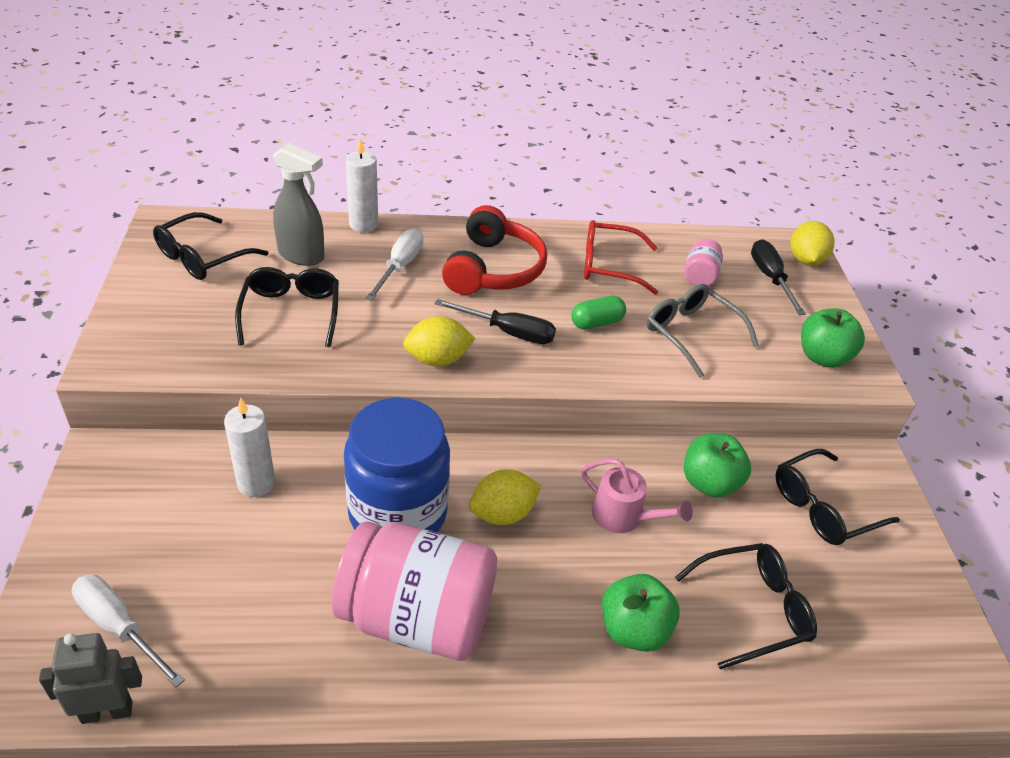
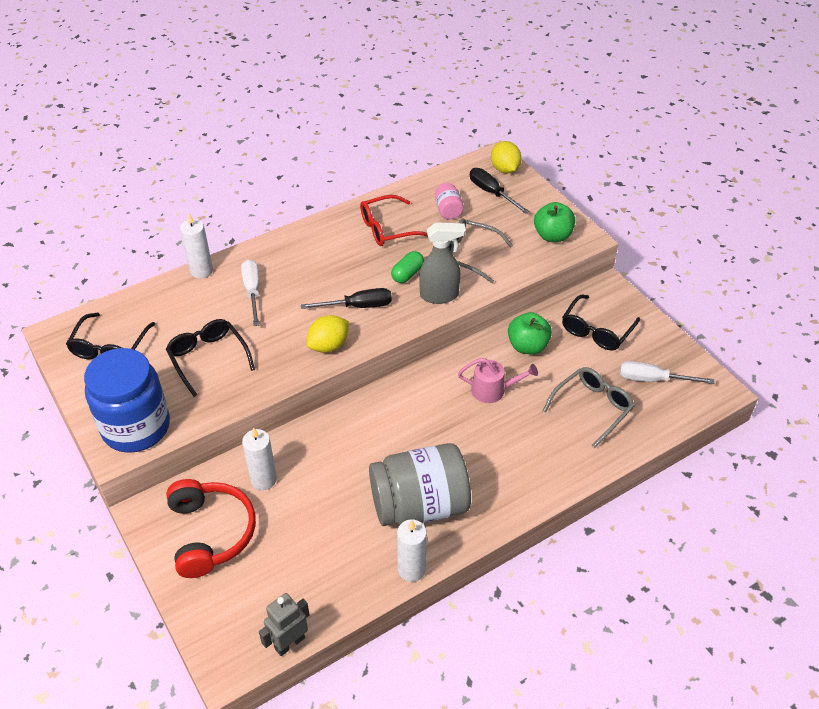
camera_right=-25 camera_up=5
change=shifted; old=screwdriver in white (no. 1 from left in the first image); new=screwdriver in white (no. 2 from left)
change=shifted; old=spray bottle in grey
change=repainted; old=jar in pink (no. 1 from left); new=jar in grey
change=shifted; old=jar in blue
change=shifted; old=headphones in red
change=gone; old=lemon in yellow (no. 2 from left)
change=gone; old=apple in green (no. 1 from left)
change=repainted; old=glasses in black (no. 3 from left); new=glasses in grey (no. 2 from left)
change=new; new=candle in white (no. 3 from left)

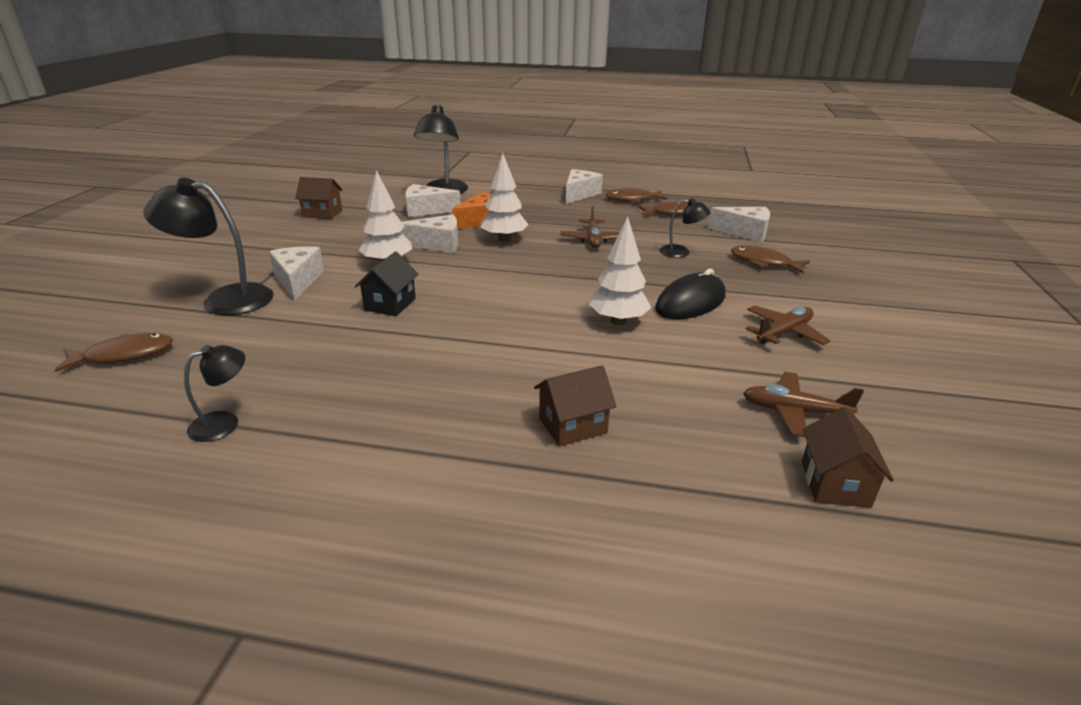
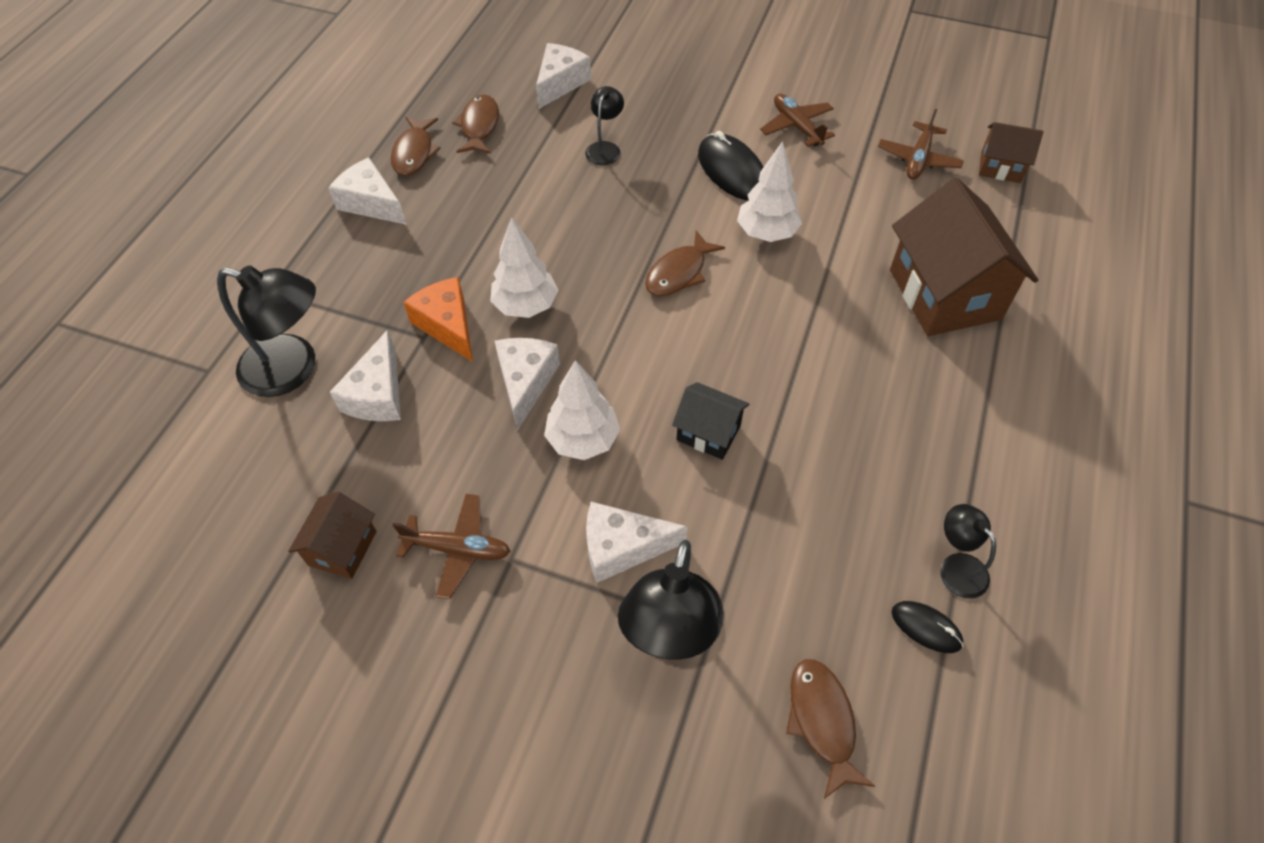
camera_right=-80 camera_up=25
change=scaled; old=house in brown (no. 2 from left); factor=1.97
change=shifted; old=plane in brown (no. 1 from left)
change=shifted; old=fish in brown (no. 4 from left in the first image); new=fish in brown (no. 3 from left)
change=new; new=mouse in black (no. 2 from left)

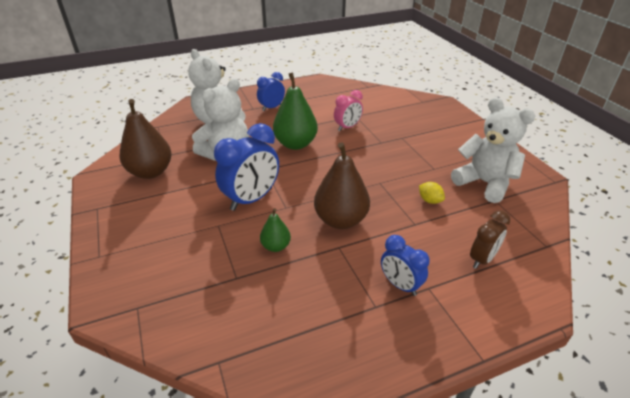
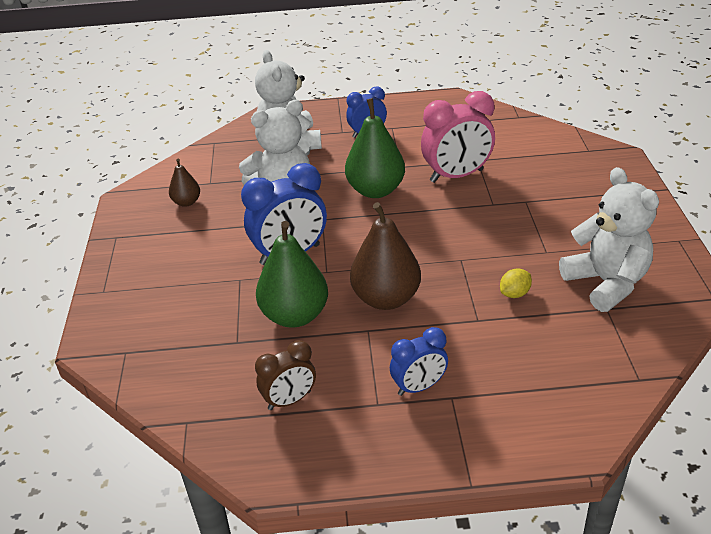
camera_right=20 camera_up=0
change=scaled; old=pear in brown (no. 1 from left); factor=0.52
change=scaled; old=pear in green (no. 1 from left); factor=1.92
change=scaled; old=clock in pink; factor=1.66
change=rotated; old=clock in blue (no. 3 from left); degrees=-90
change=rotated; old=lemon in yellow; degrees=75
change=shifted; old=clock in brown

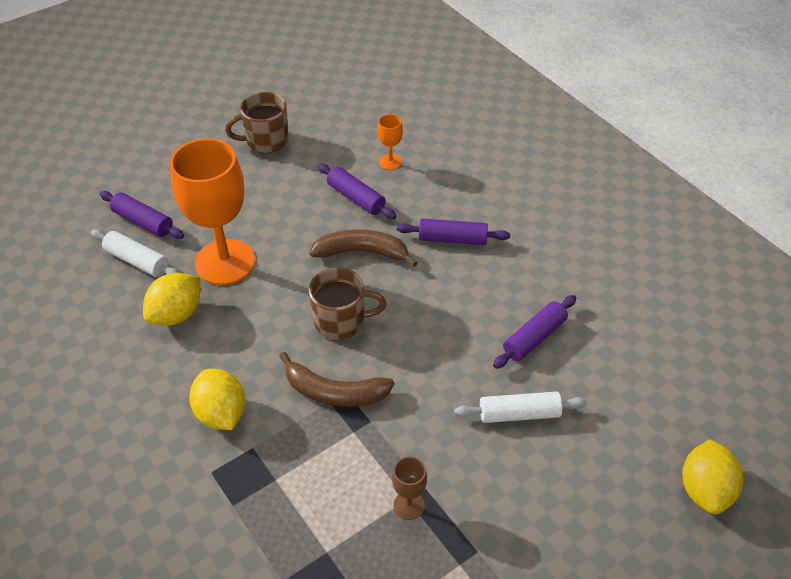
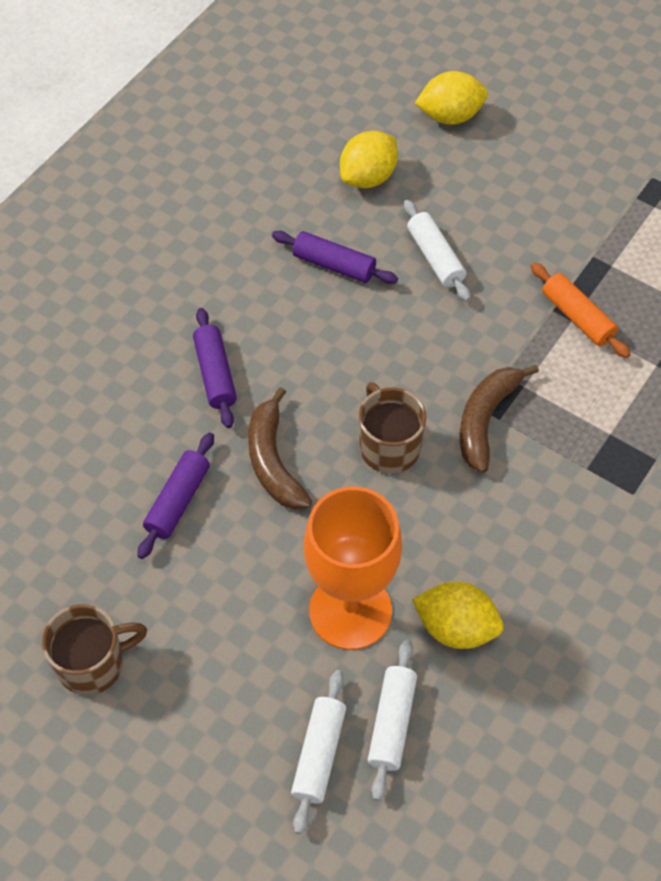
camera_right=-110 camera_up=10
change=repainted; old=rolling pin in purple (no. 1 from left); new=rolling pin in white (no. 1 from left)
change=shifted; old=lemon in yellow (no. 2 from left in the first image); new=lemon in yellow (no. 1 from left)
change=rotated; old=mug in brown (no. 1 from left); degrees=-75
change=rotated; old=banana in brown (no. 1 from left in the first image); degrees=-150
change=gone; old=goblet in orange (no. 2 from left)
change=swapped; old=goblet in brown; new=rolling pin in orange

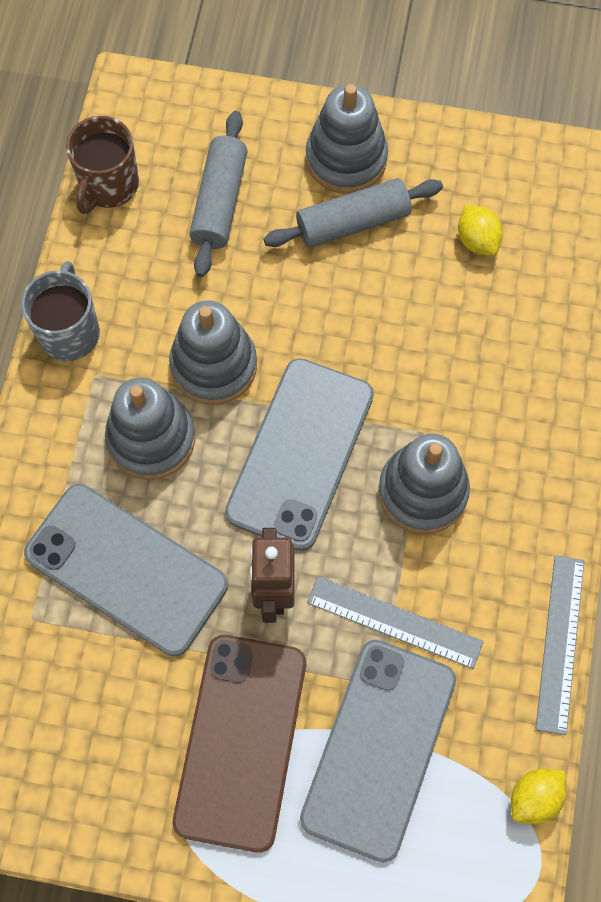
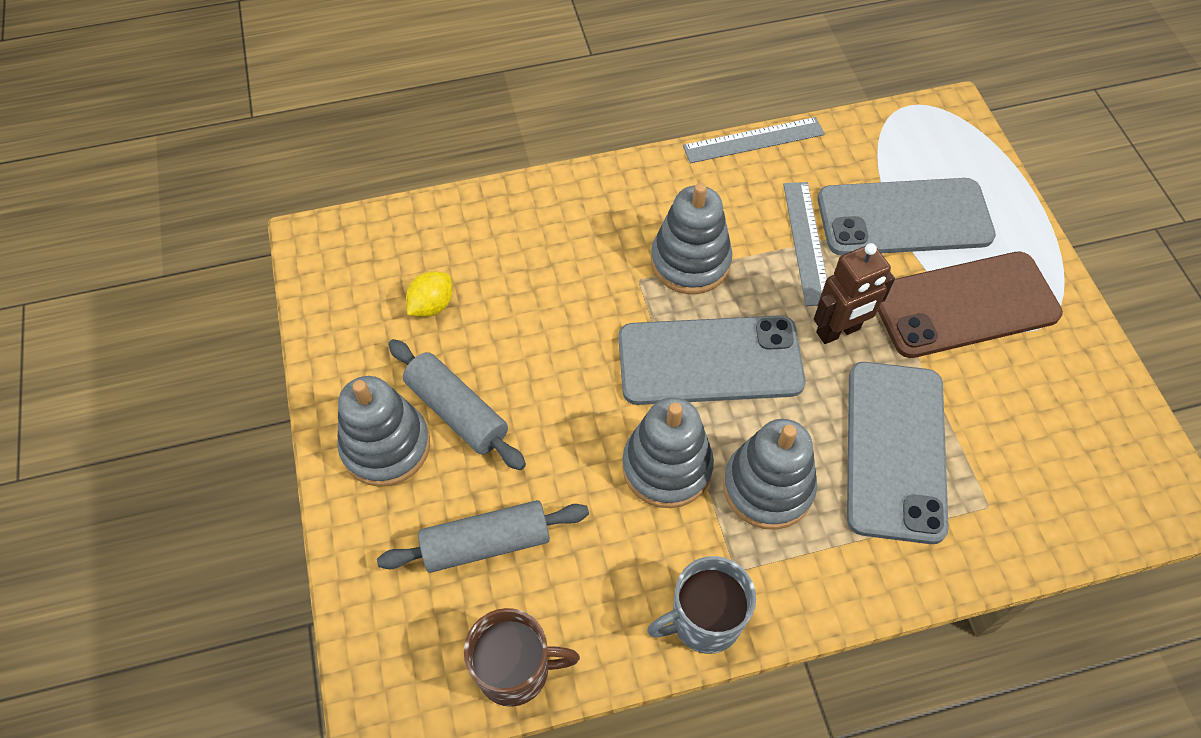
camera_right=-115 camera_up=-10
change=gone; old=lemon in yellow (no. 2 from left)

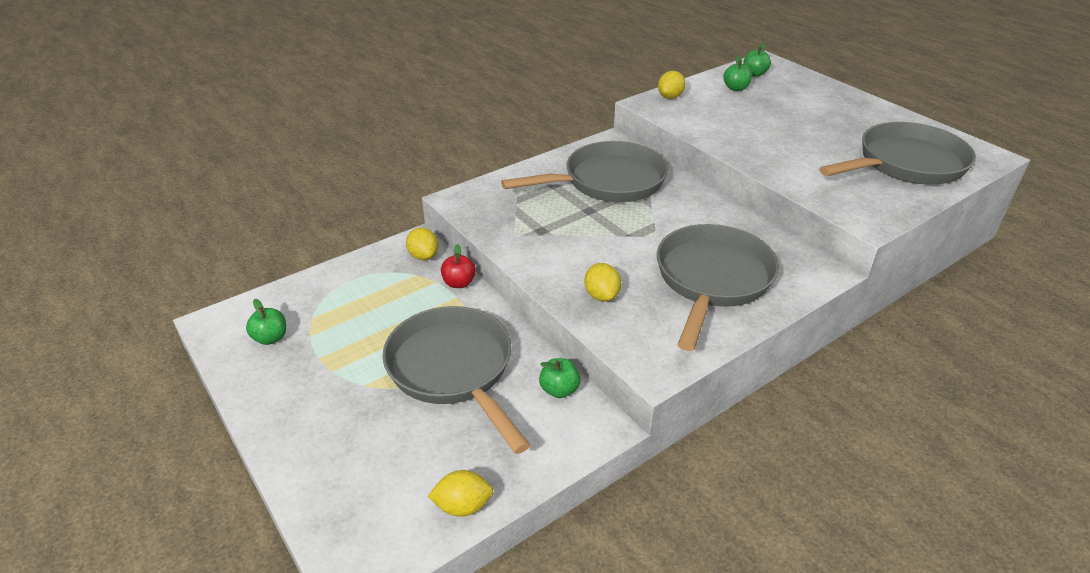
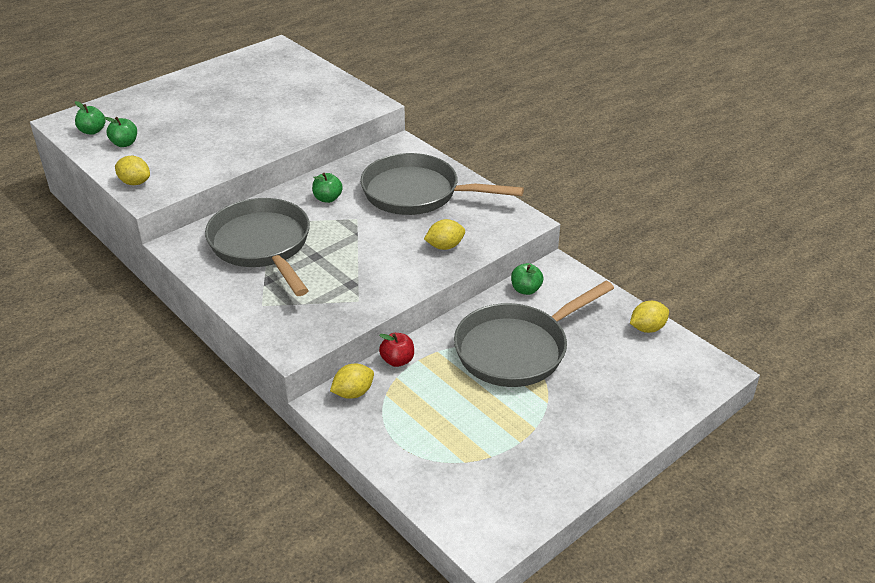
camera_right=-95 camera_up=0
change=shifted; old=apple in green (no. 1 from left in the first image); new=apple in green (no. 3 from left)
change=rotated; old=lemon in yellow (no. 2 from left in the first image); degrees=75
change=gone; old=pan in grey (no. 4 from left)

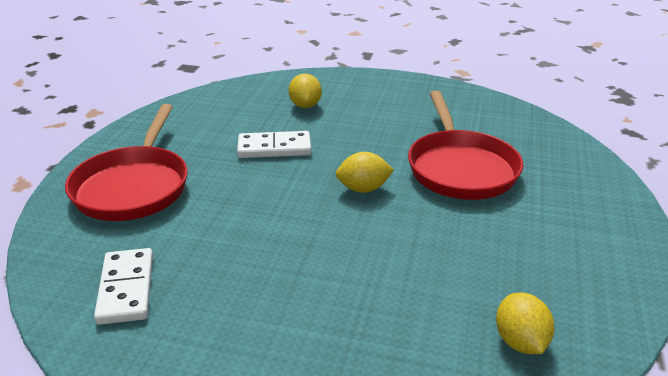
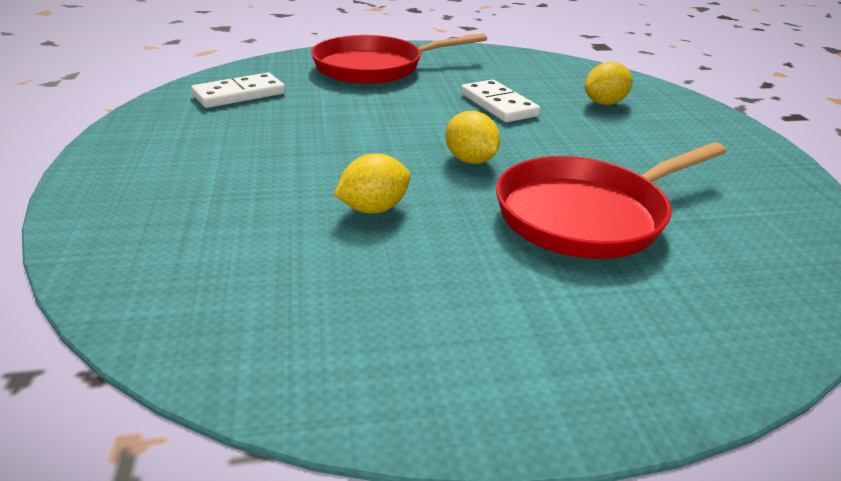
camera_right=65 camera_up=0
change=shifted; old=lemon in yellow (no. 3 from left in the first image); new=lemon in yellow (no. 1 from left)

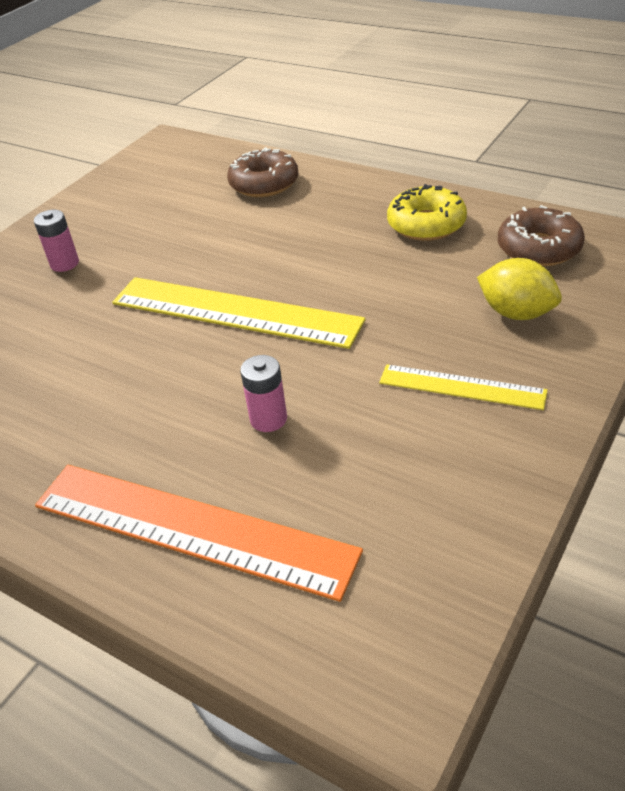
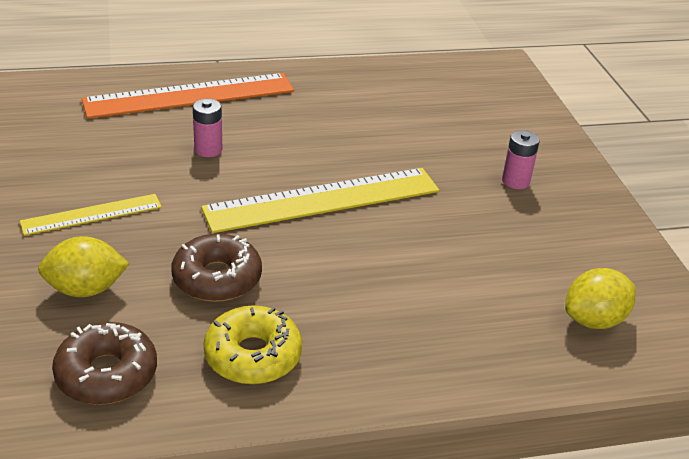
camera_right=130 camera_up=-5
change=shifted; old=donut in brown (no. 1 from left in the first image); new=donut in brown (no. 2 from left)
change=new; new=lemon in yellow (no. 2 from left)

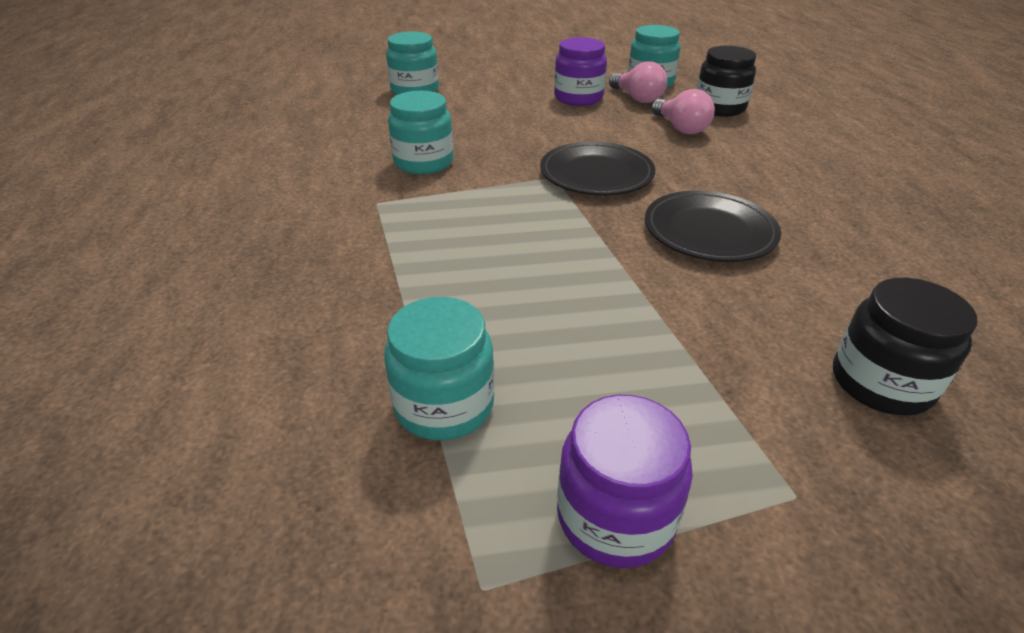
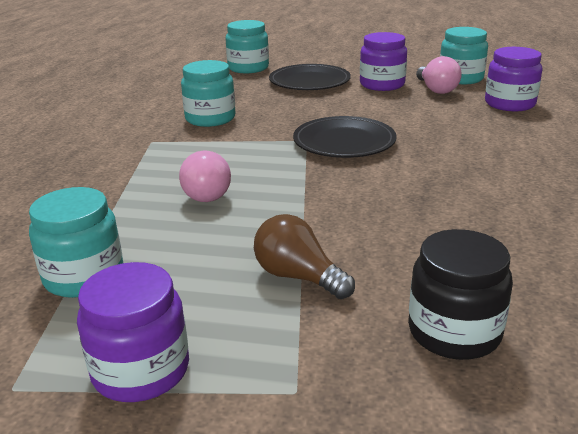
camera_right=20 camera_up=-10
change=shifted; old=plate in black (no. 2 from left in the first image); new=plate in black (no. 1 from left)
change=shifted; old=light bulb in pink (no. 2 from left in the first image); new=light bulb in pink (no. 1 from left)
change=repainted; old=jar in black (no. 1 from left); new=jar in purple (no. 3 from left)
change=new; new=light bulb in brown

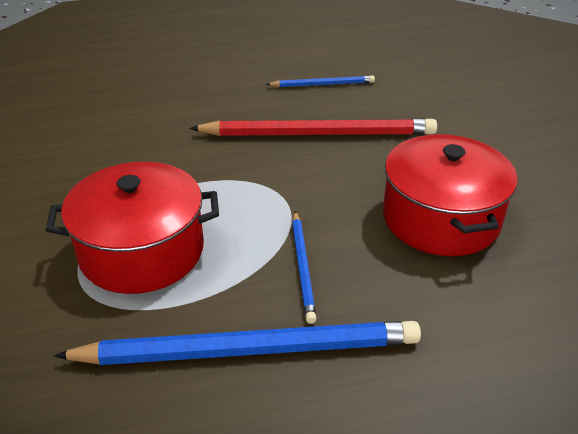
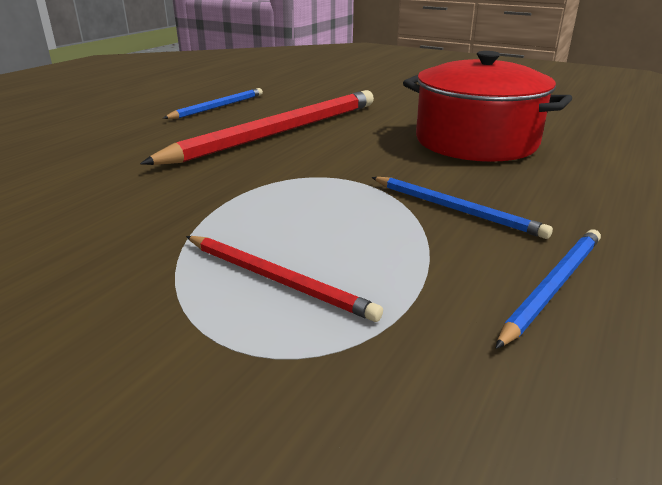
camera_right=-45 camera_up=-10
change=swapped; old=pot in red (no. 1 from left); new=pencil in red (no. 2 from left)
change=scaled; old=pencil in blue (no. 1 from left in the first image); factor=0.5

